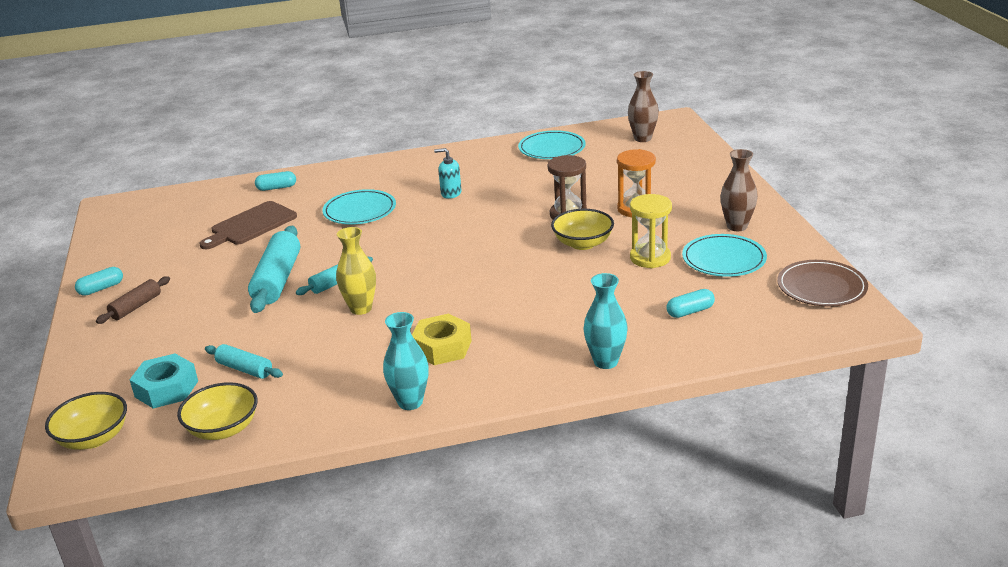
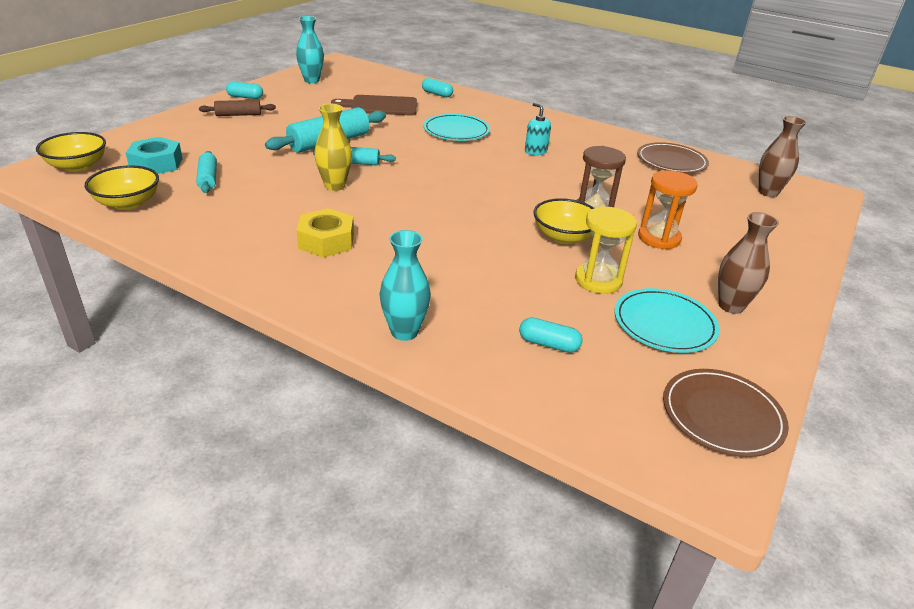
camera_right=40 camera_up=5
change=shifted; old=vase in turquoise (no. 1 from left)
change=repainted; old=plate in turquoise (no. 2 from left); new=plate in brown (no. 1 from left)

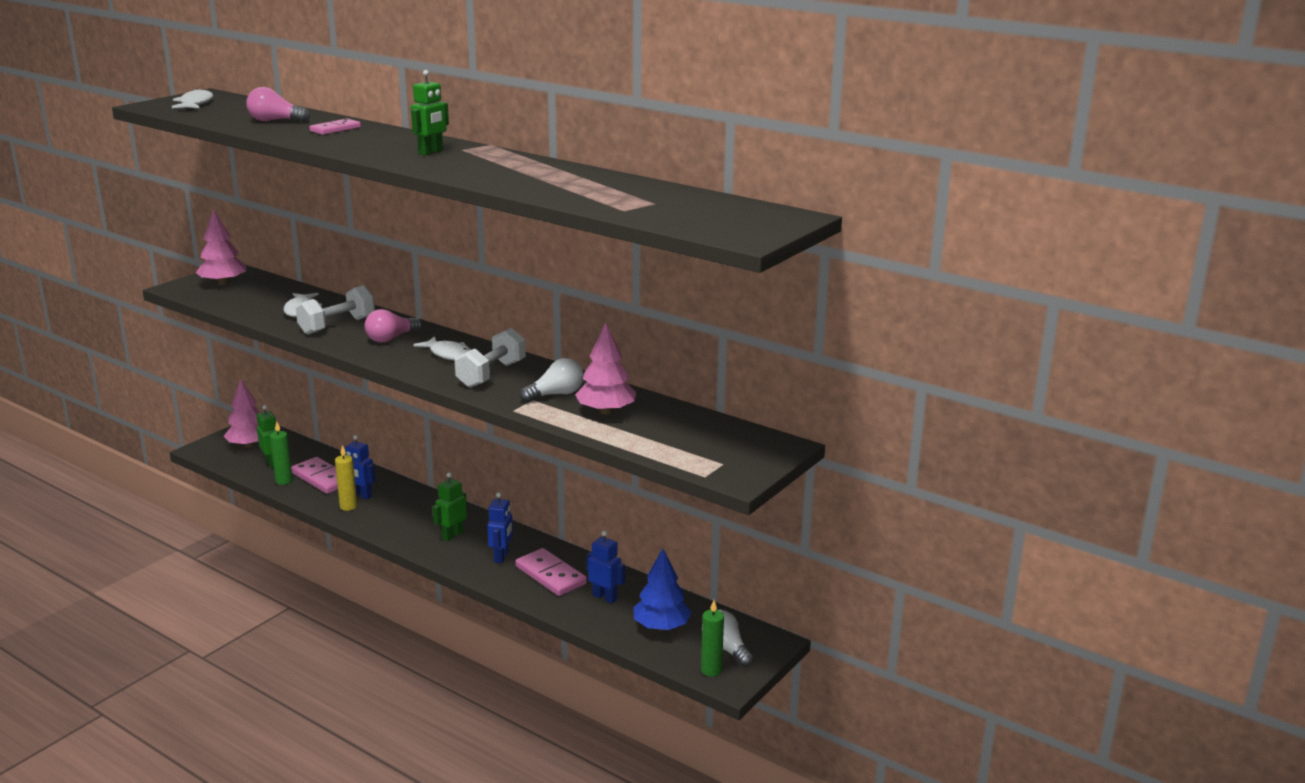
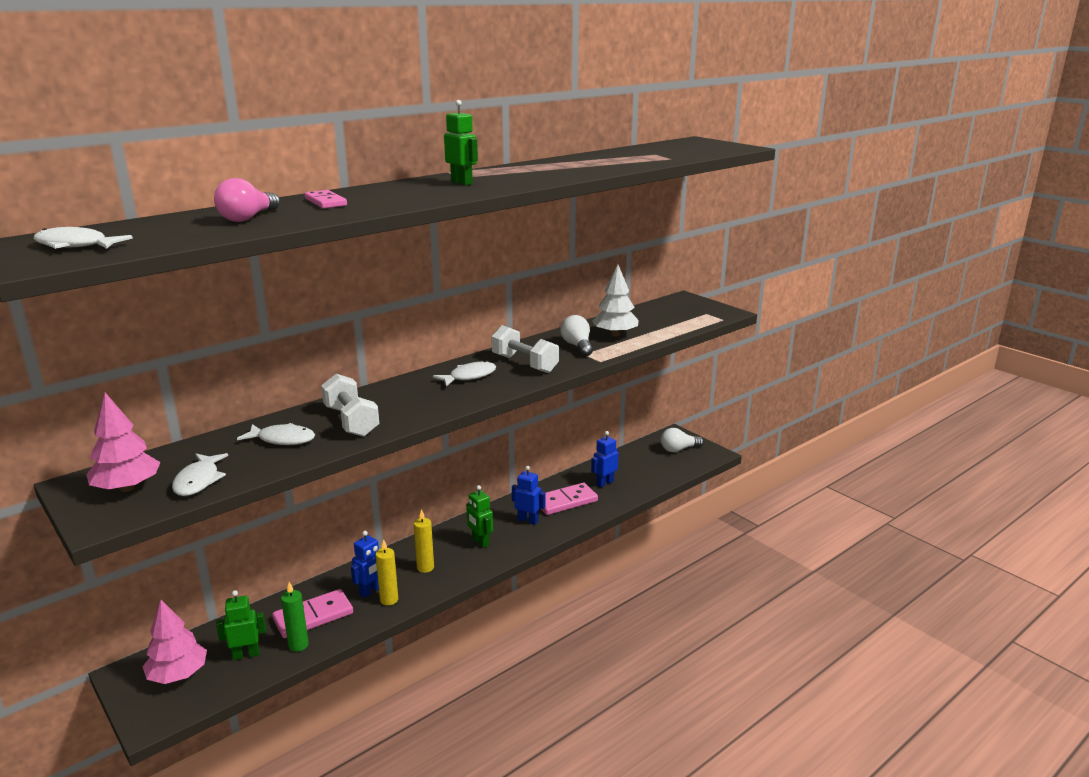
camera_right=-75 camera_up=0
change=gone; old=light bulb in pink (no. 2 from left)
change=repainted; old=tree in pink (no. 3 from left); new=tree in white
change=gone; old=tree in blue
change=gone; old=candle in green (no. 2 from left)
change=new; new=fish in white (no. 2 from left)
change=new; new=candle in yellow (no. 2 from left)

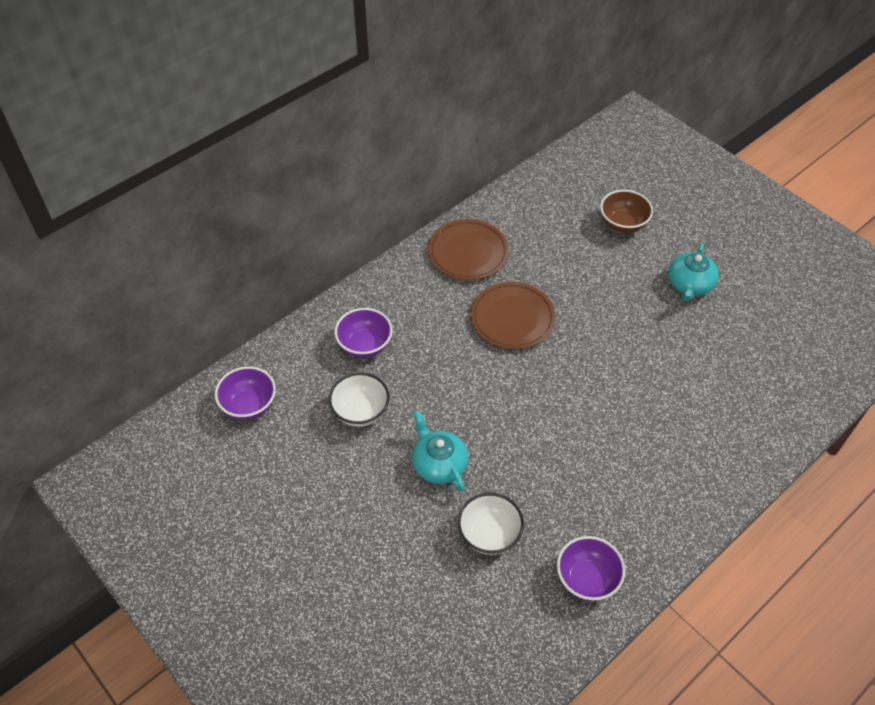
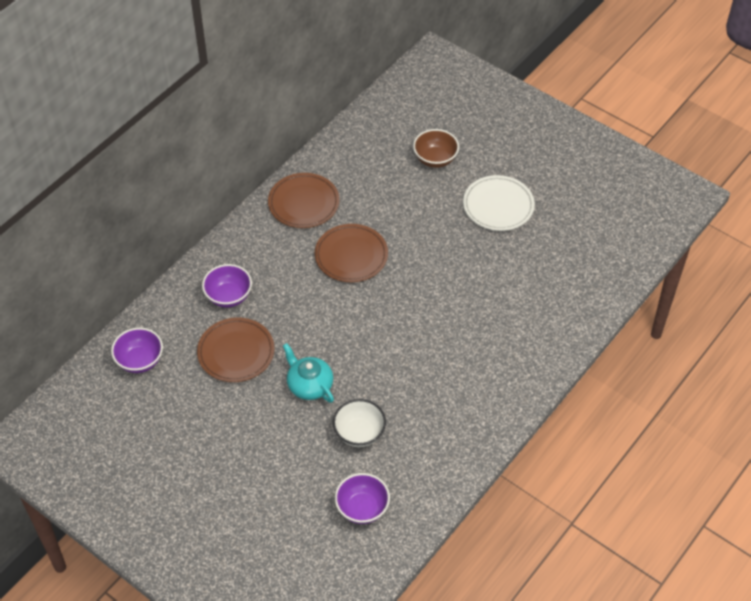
camera_right=-10 camera_up=0
change=swapped; old=bowl in white (no. 1 from left); new=plate in brown (no. 1 from left)
change=shifted; old=bowl in purple (no. 3 from left)
change=swapped; old=teapot in turquoise (no. 2 from left); new=plate in white

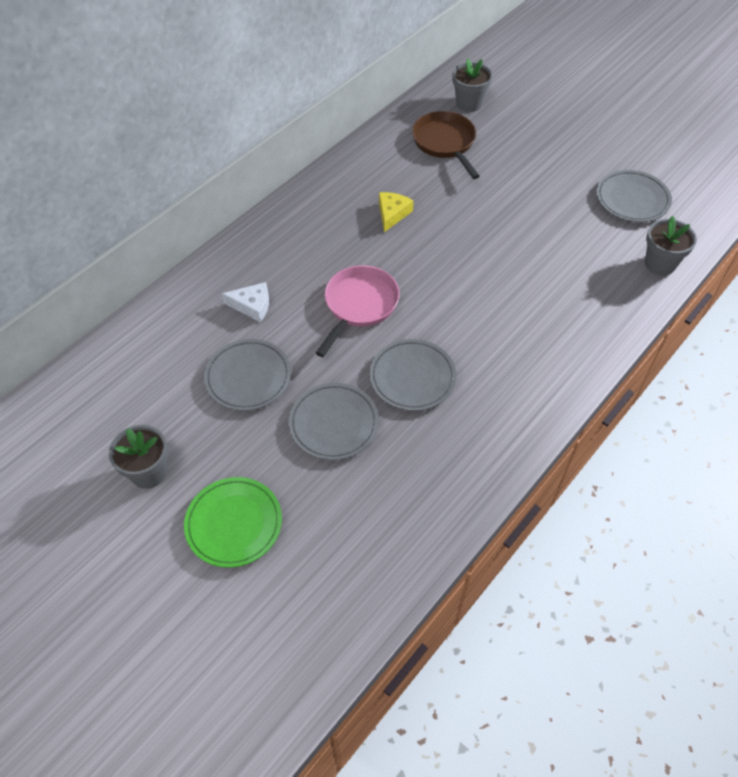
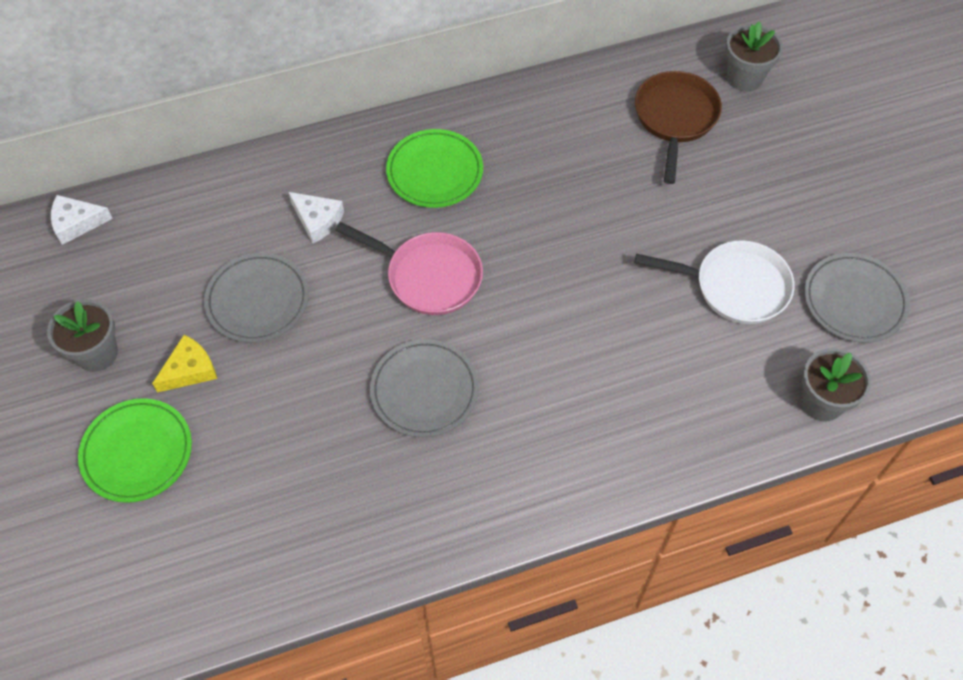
camera_right=30 camera_up=5
change=gone; old=plate in grey (no. 2 from left)
change=rotated; old=pan in pink; degrees=60
change=shifted; old=cheese in yellow
change=new; new=cheese in white (no. 1 from left)
change=new; new=plate in green (no. 2 from left)
change=new; new=pan in white

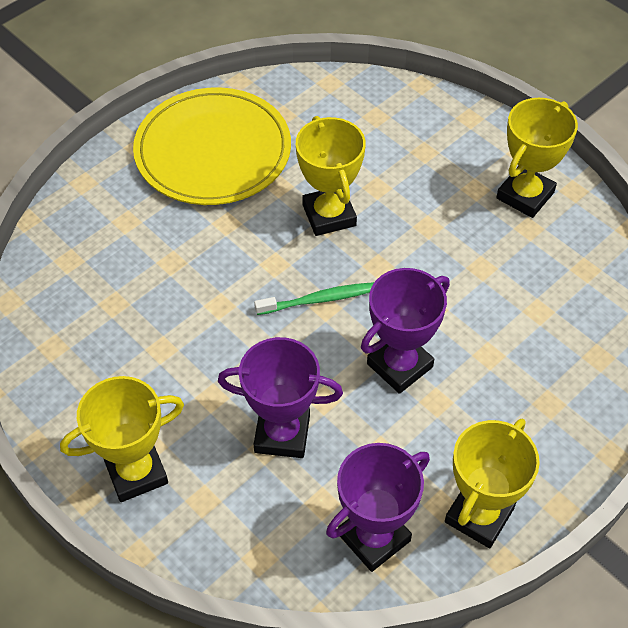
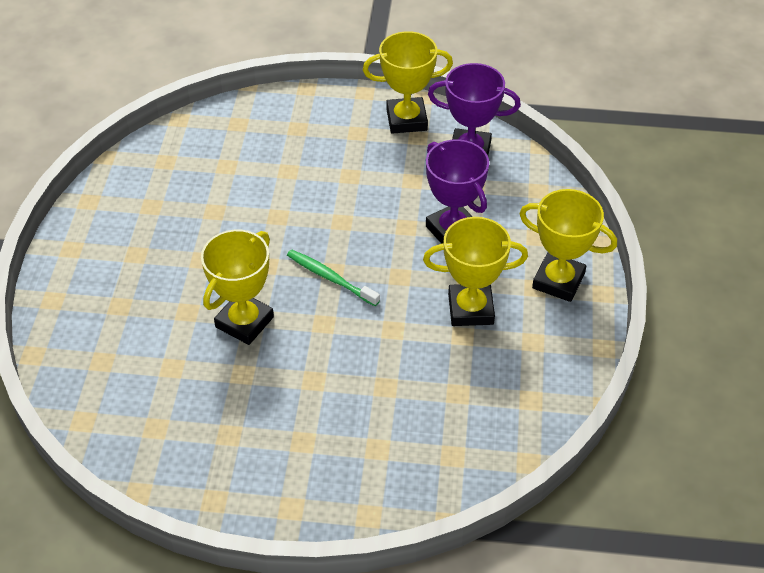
camera_right=-130 camera_up=-5
change=gone; old=plate in yellow
change=gone; old=trophy in purple (no. 3 from left)
change=shifted; old=trophy in yellow (no. 4 from left in the first image); new=trophy in yellow (no. 3 from left)

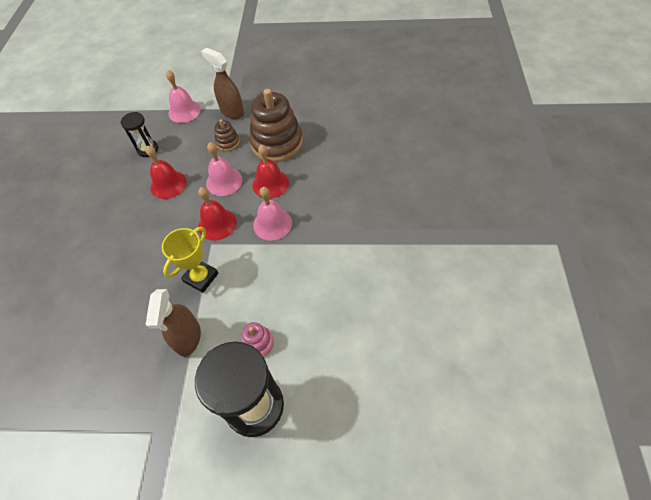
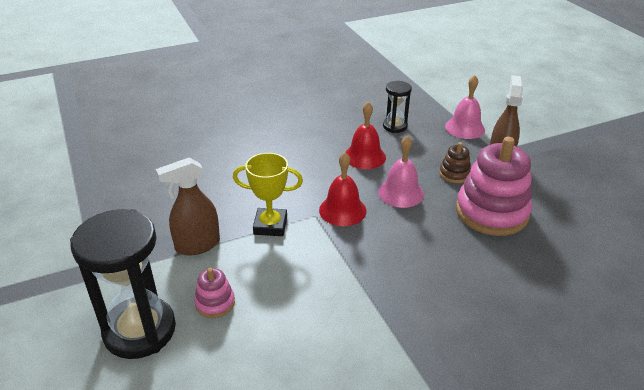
camera_right=60 camera_up=-20
change=repainted; old=stacking toy in brown (no. 2 from left); new=stacking toy in pink (no. 2 from left)
change=gone; old=bell in red (no. 3 from left)
change=gone; old=bell in pink (no. 3 from left)

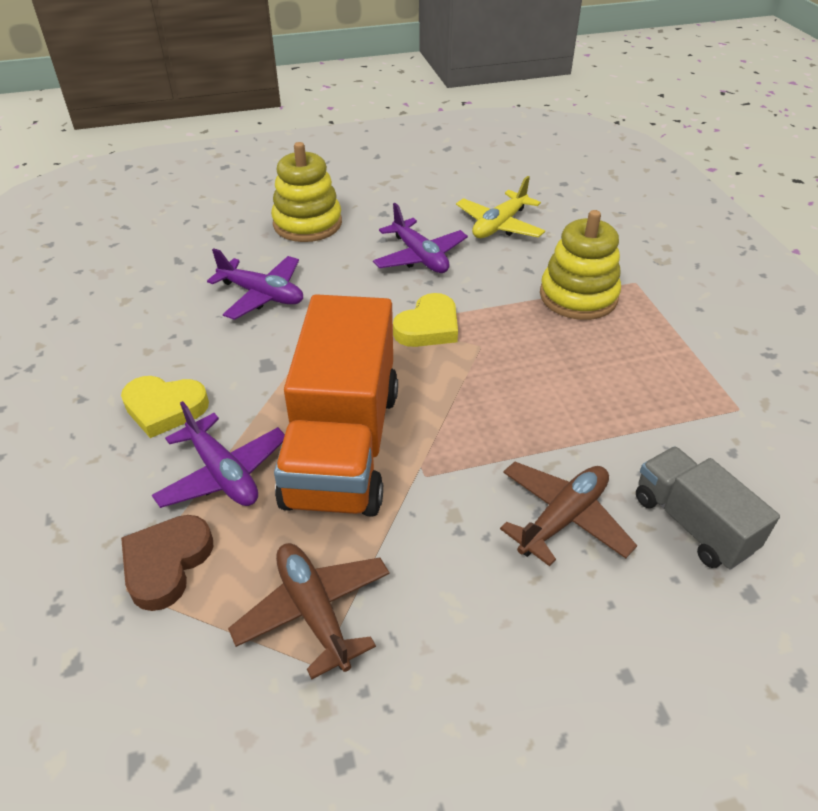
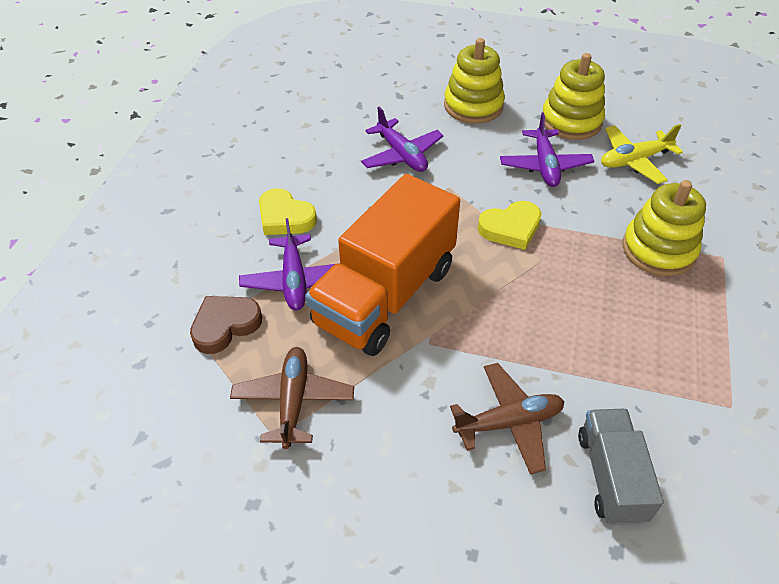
camera_right=30 camera_up=5
change=new; new=stacking toy in yellow (no. 2 from left)

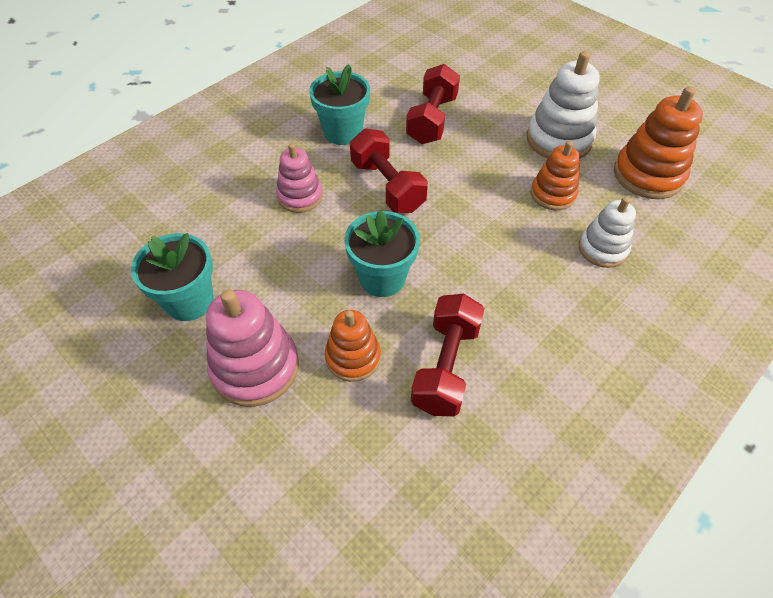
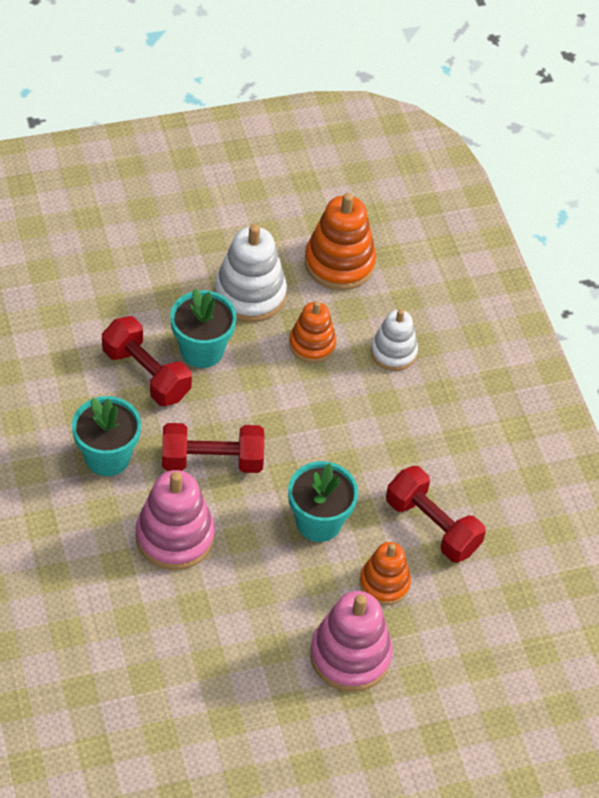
camera_right=-65 camera_up=0
change=shifted; old=flower pot in turquoise (no. 1 from left in the first image); new=flower pot in turquoise (no. 2 from left)
change=scaled; old=stacking toy in pink (no. 2 from left in the first image); factor=1.56

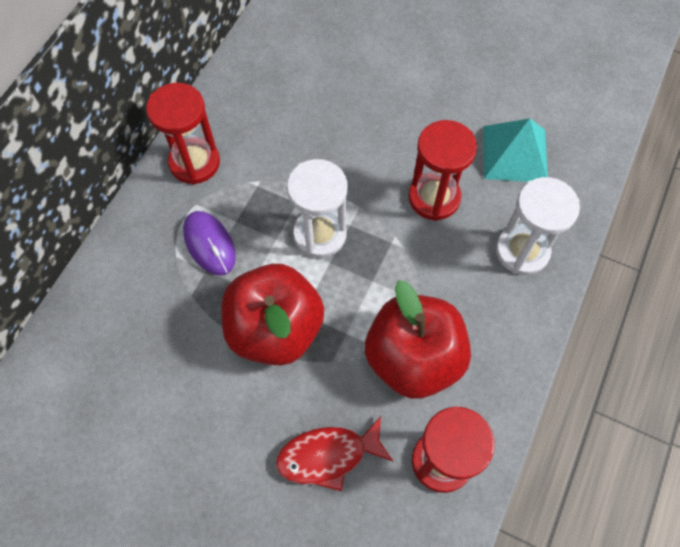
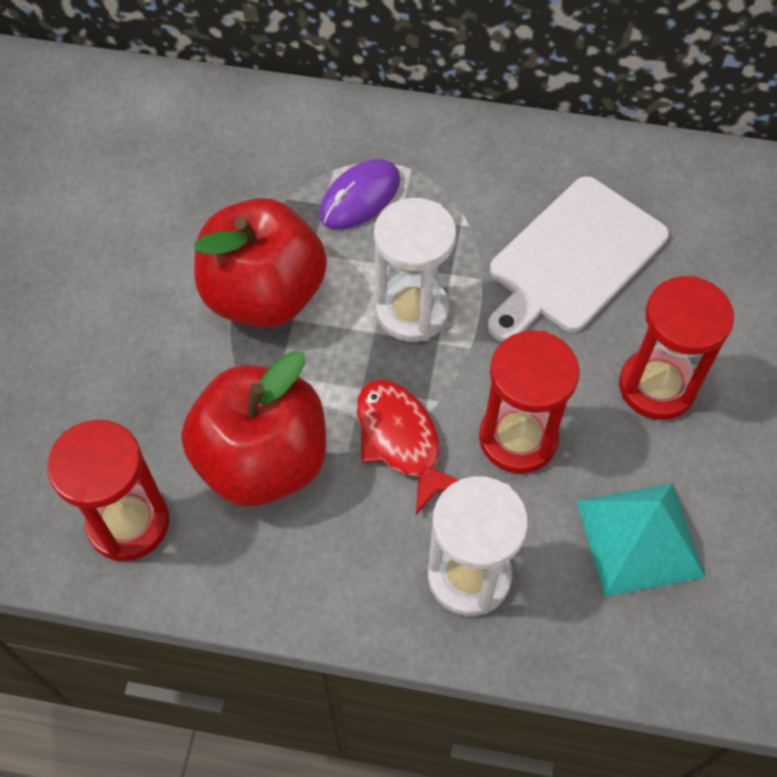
camera_right=75 camera_up=-5
change=shifted; old=hourglass in red (no. 1 from left in the first image); new=hourglass in red (no. 3 from left)
change=shifted; old=fish in red
change=new; new=cutting board in white

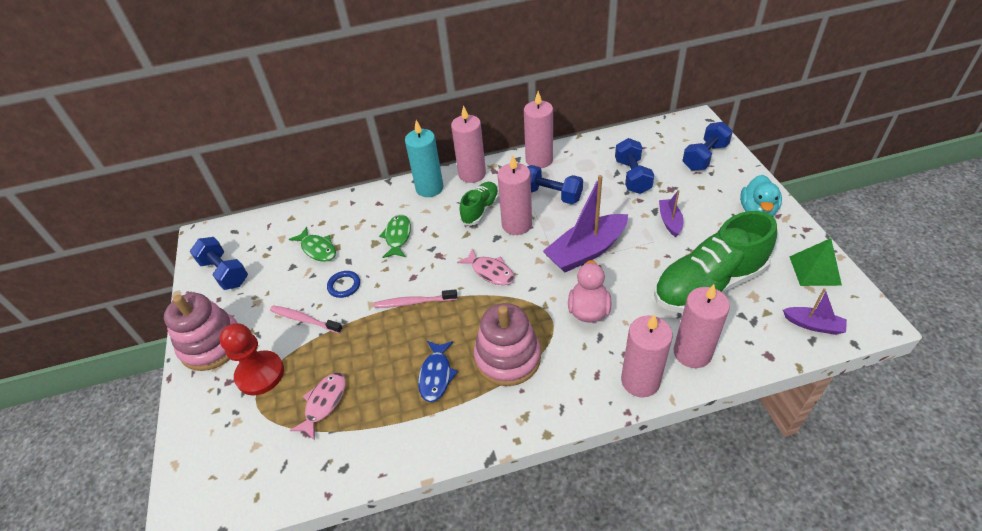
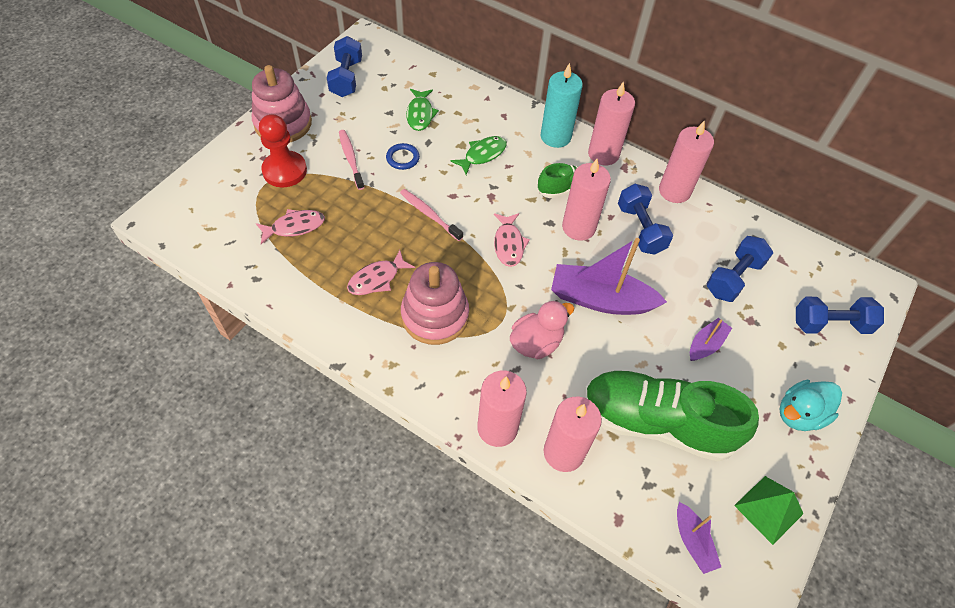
camera_right=40 camera_up=10
change=repainted; old=fish in blue; new=fish in pink (no. 2 from left)

